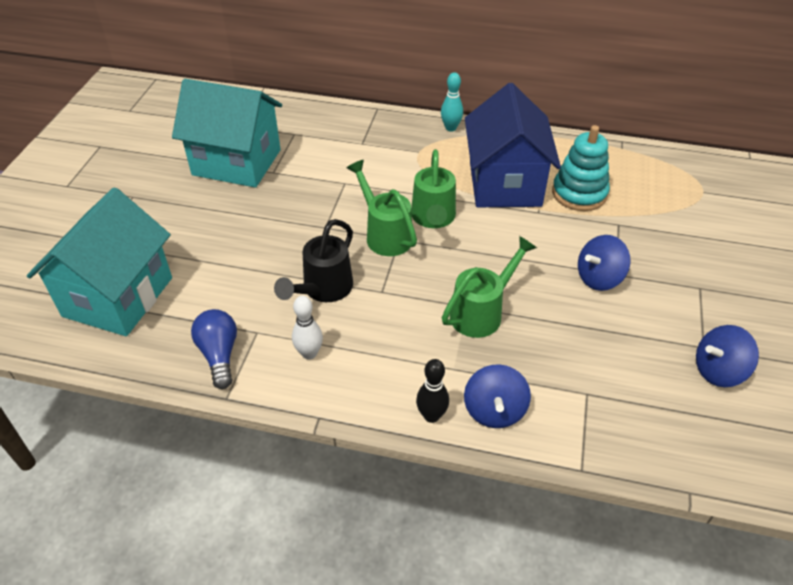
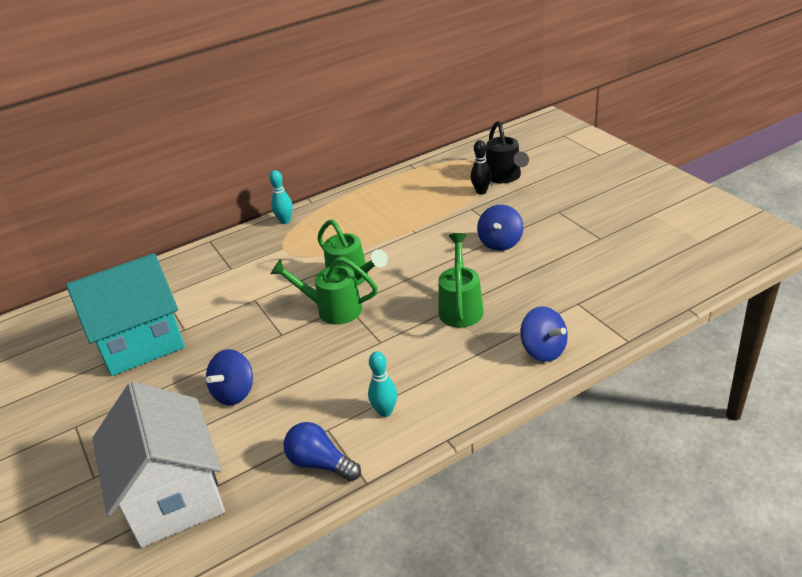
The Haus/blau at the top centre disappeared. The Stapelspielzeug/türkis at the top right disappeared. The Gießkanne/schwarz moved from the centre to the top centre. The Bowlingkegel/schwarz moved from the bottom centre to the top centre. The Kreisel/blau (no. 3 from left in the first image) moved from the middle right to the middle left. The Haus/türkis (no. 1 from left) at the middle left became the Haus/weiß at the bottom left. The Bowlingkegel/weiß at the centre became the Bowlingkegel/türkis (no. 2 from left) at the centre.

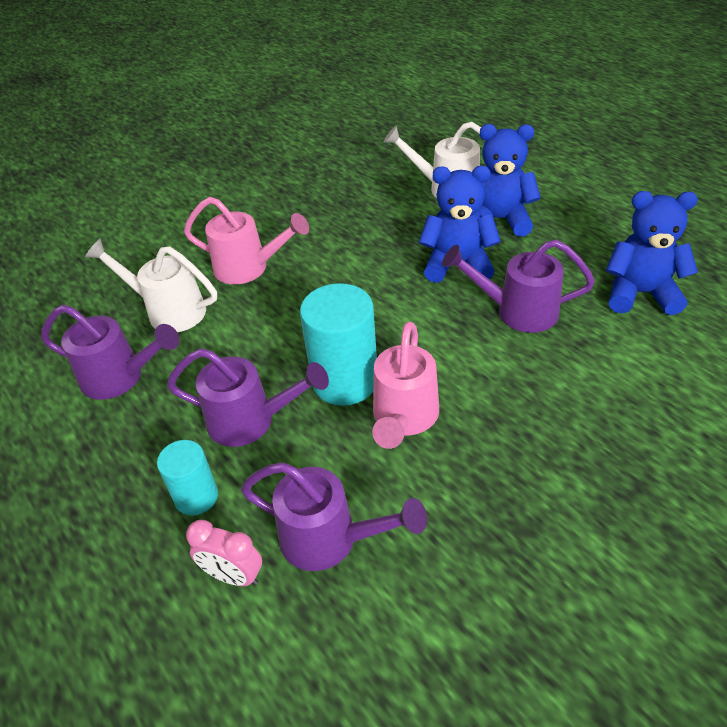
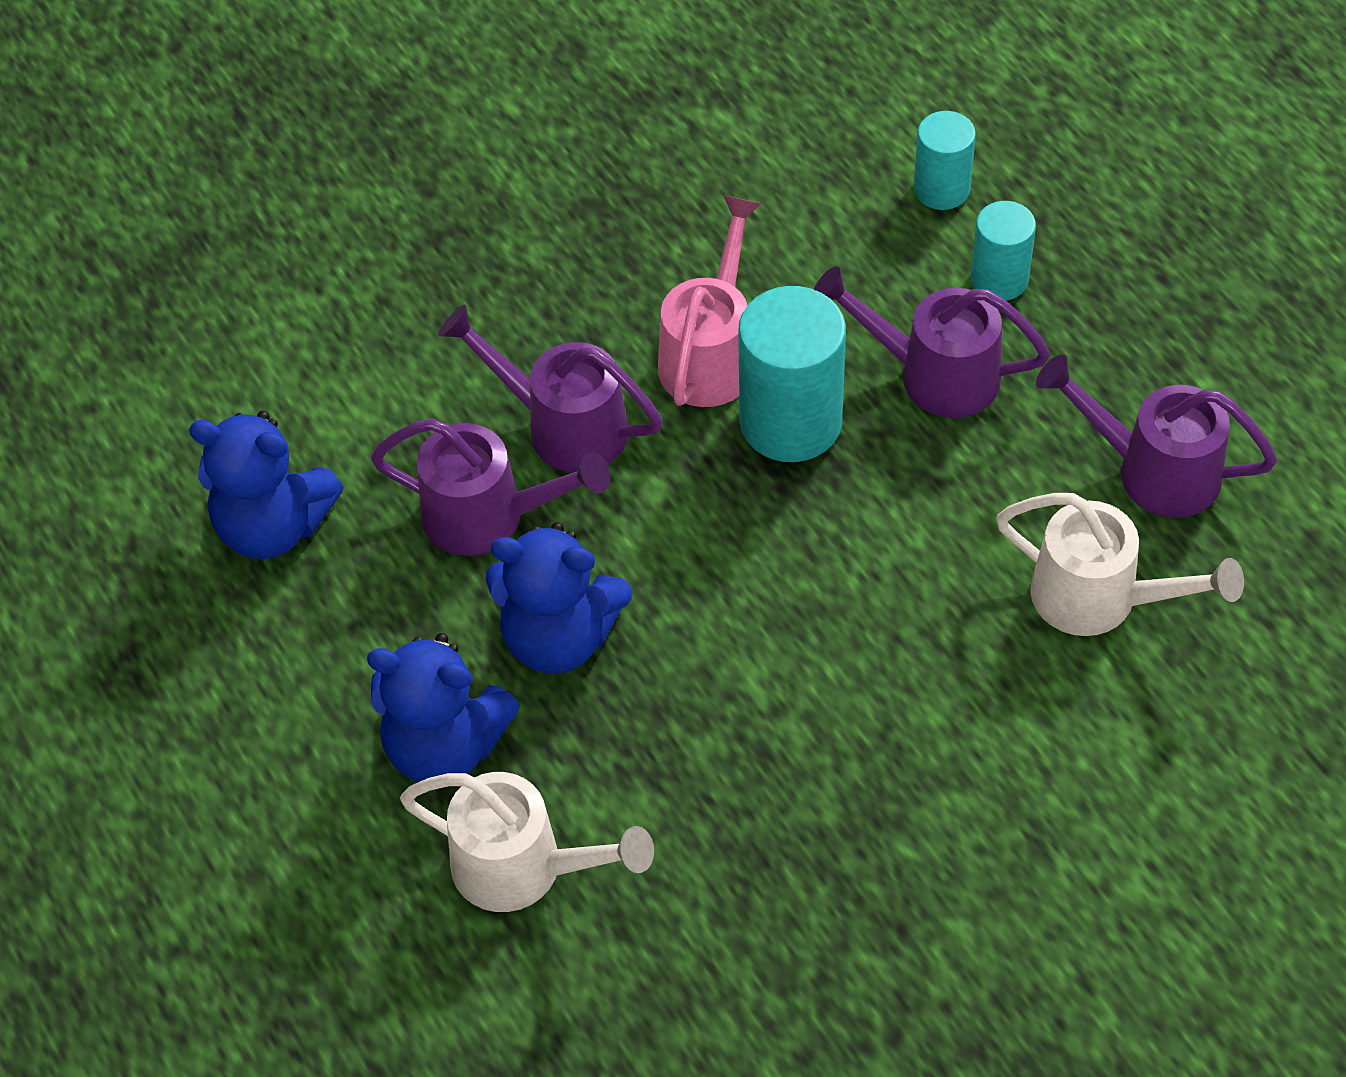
The Gießkanne/rosa (no. 1 from left) at the top centre disappeared. The Gießkanne/lila (no. 3 from left in the first image) moved from the bottom centre to the centre. The Wecker/rosa at the bottom left was replaced by the Vollzylinder/türkis (no. 2 from left) at the top right.

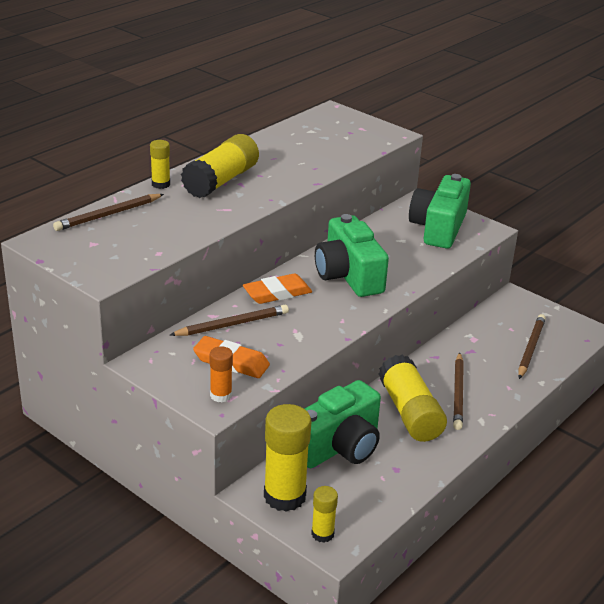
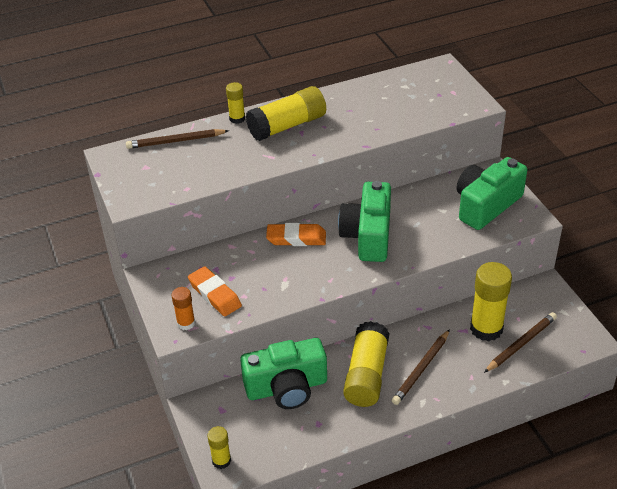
The Bleistift/braun (no. 2 from left) at the centre disappeared. The Klebestift/gelb (no. 3 from left in the first image) moved from the bottom centre to the middle right.

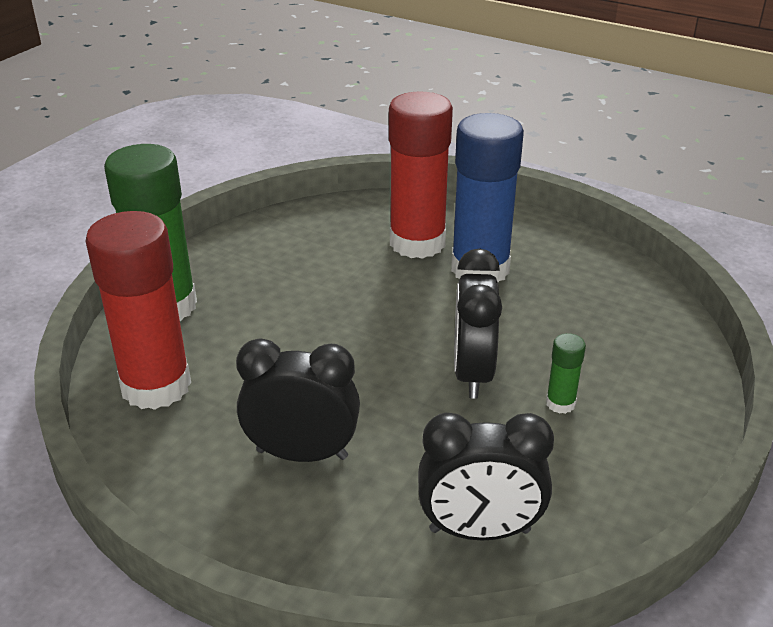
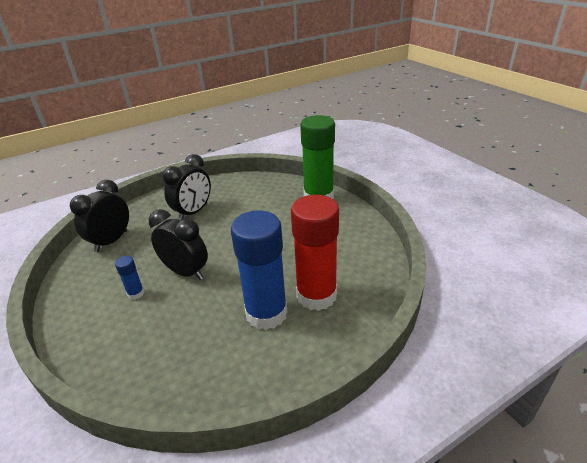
The Klebestift/rot (no. 1 from left) at the middle left disappeared. The Klebestift/grün (no. 2 from left) at the middle right became the Klebestift/blau (no. 1 from left) at the middle left.

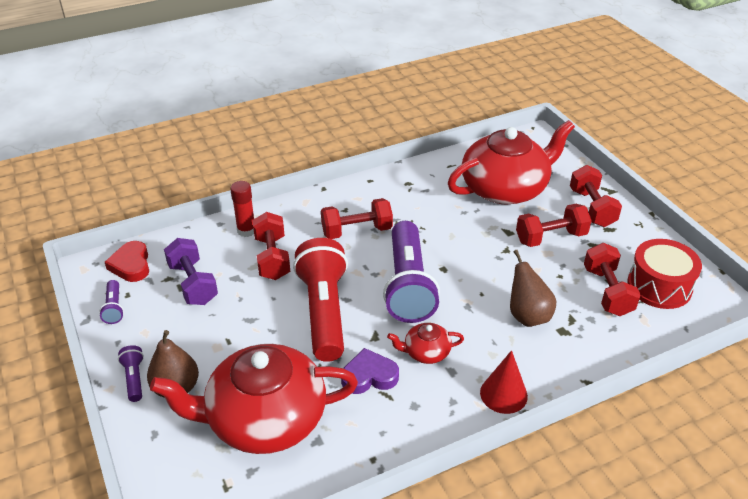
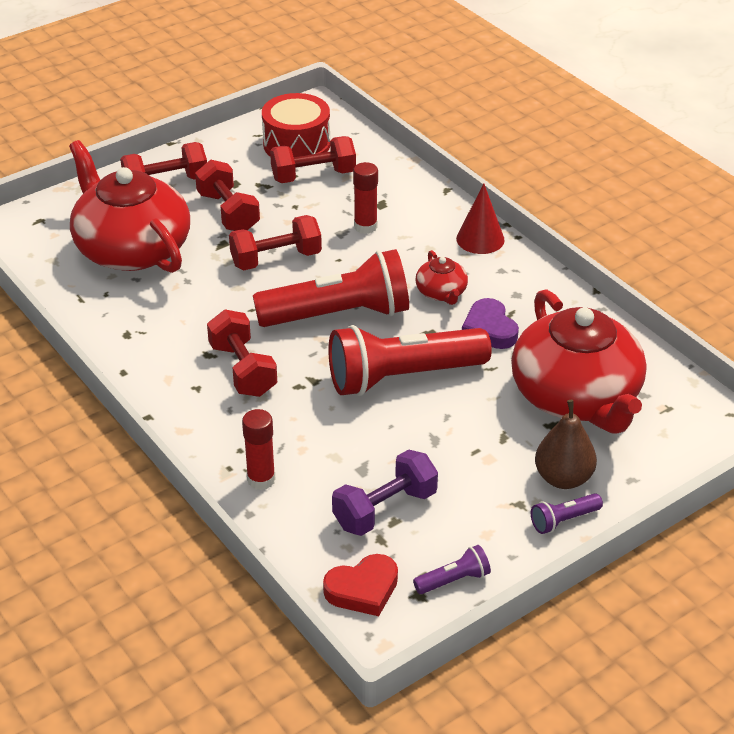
The Hantel/rot (no. 1 from left in the first image) moved from the centre to the top centre. The Birne/braun (no. 2 from left) at the middle right was replaced by the Klebestift/rot (no. 2 from left) at the top centre. The Taschenlampe/lila (no. 3 from left) at the centre became the Taschenlampe/rot (no. 1 from left) at the centre.

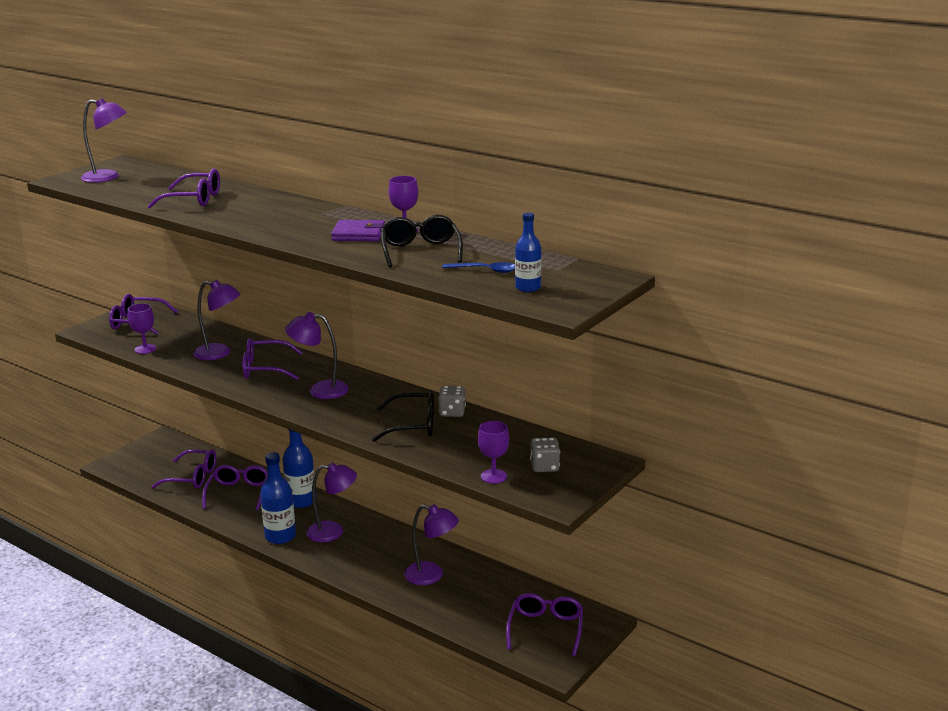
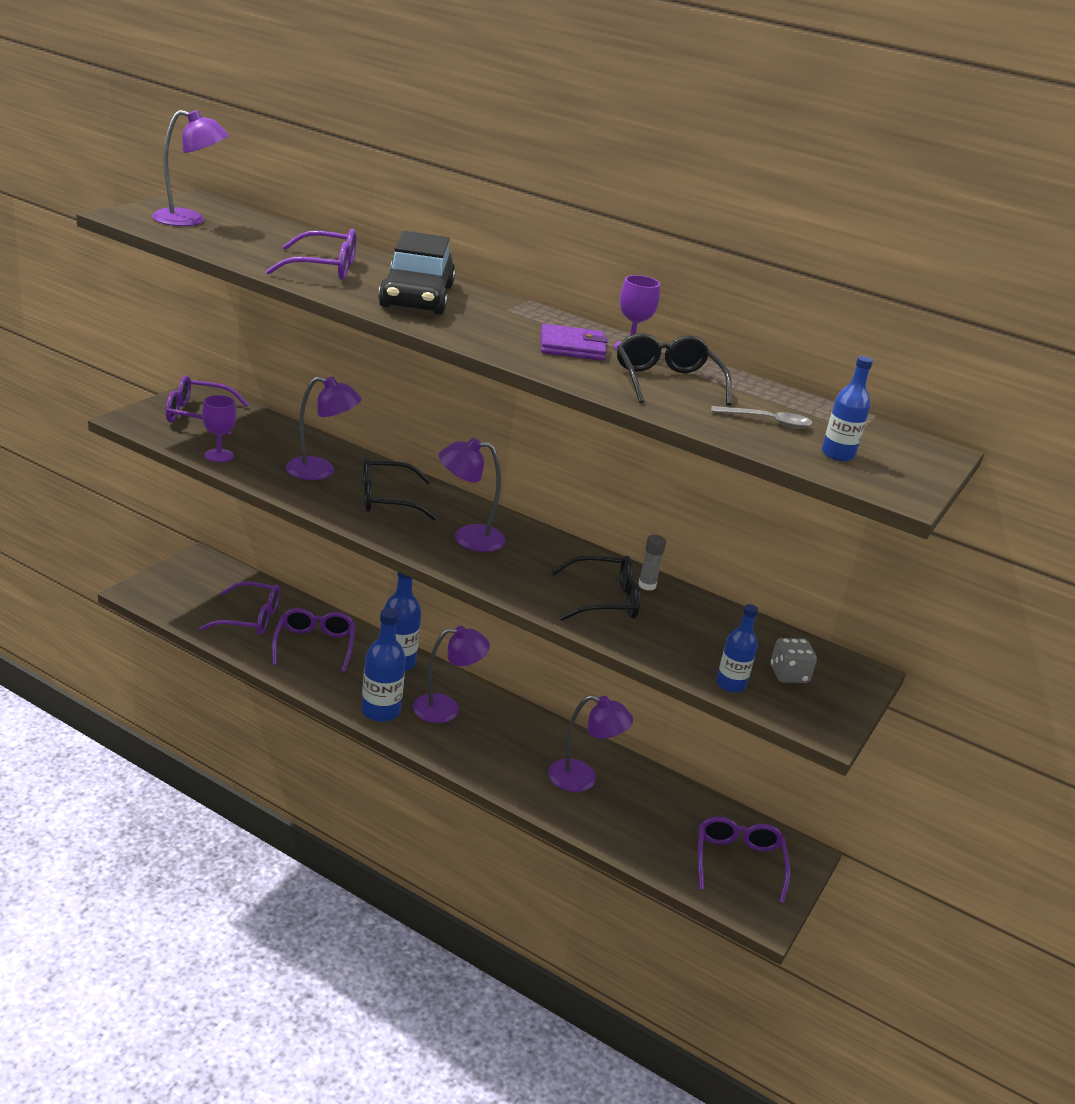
The Auto/schwarz at the top centre appeared. The Spielwürfel/grau (no. 1 from left) at the centre was replaced by the Klebestift/grau at the centre. The Kelch/lila (no. 3 from left) at the centre was replaced by the Flasche/blau (no. 3 from left) at the middle right. The Brille/lila (no. 5 from left) at the middle left became the Brille/schwarz (no. 1 from left) at the centre. The Löffel/blau at the centre became the Löffel/grau at the middle right.

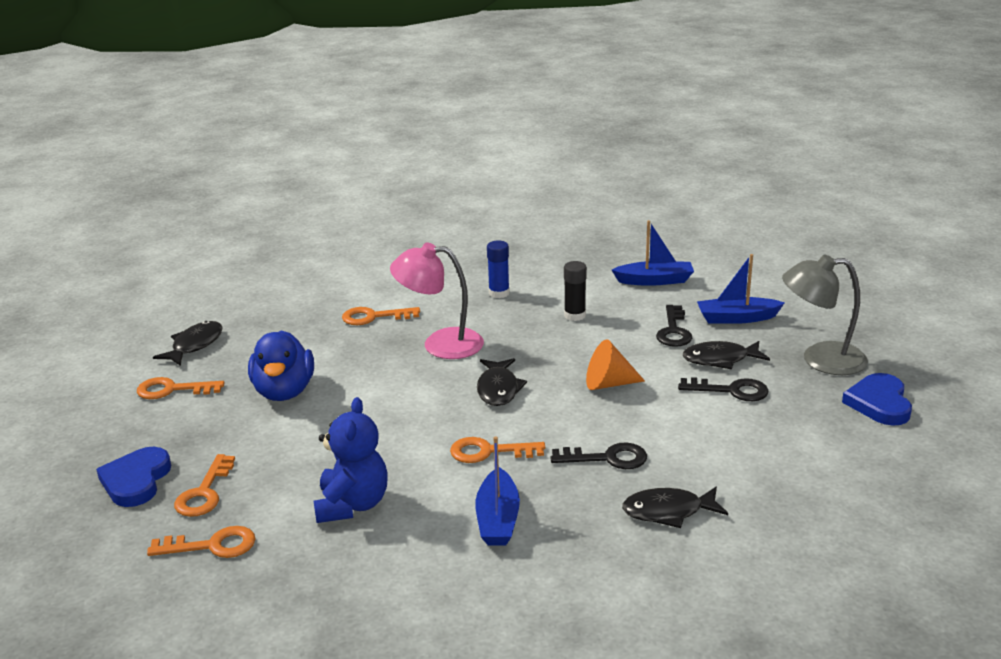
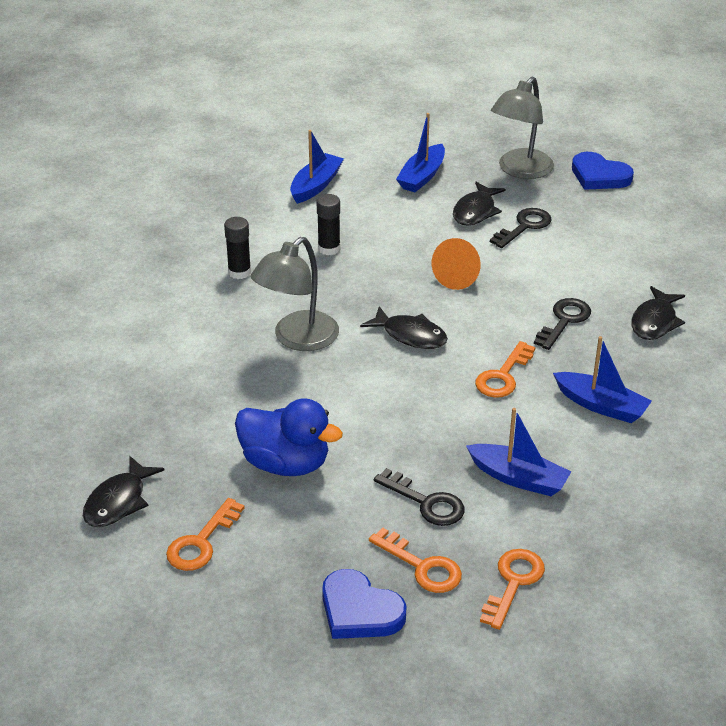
The Schlüssel/orange (no. 4 from left) at the centre disappeared. The Schlüssel/schwarz (no. 2 from left in the first image) moved from the middle right to the bottom centre. The Teddybär/blau at the bottom centre was replaced by the Boot/blau (no. 3 from left) at the middle right. The Lampe/rosa at the centre became the Lampe/grau (no. 1 from left) at the centre. The Klebestift/blau at the centre became the Klebestift/schwarz (no. 1 from left) at the middle left. The Fisch/schwarz (no. 1 from left) at the middle left turned 120 degrees counterclockwise.

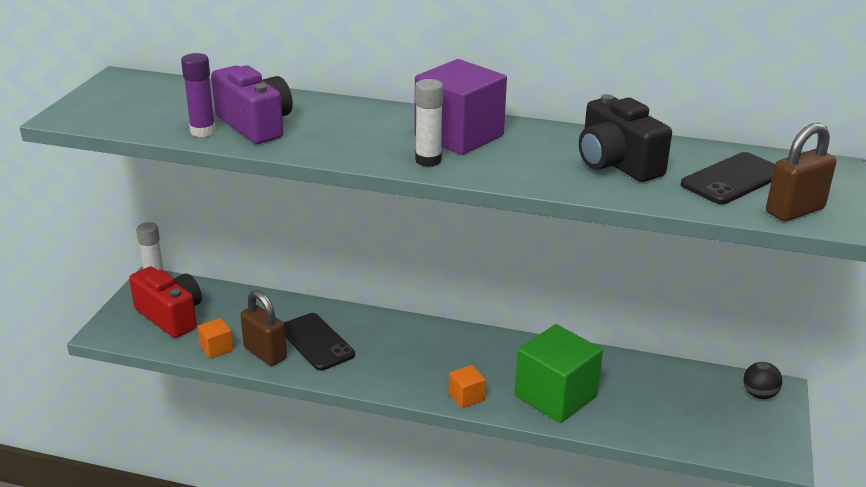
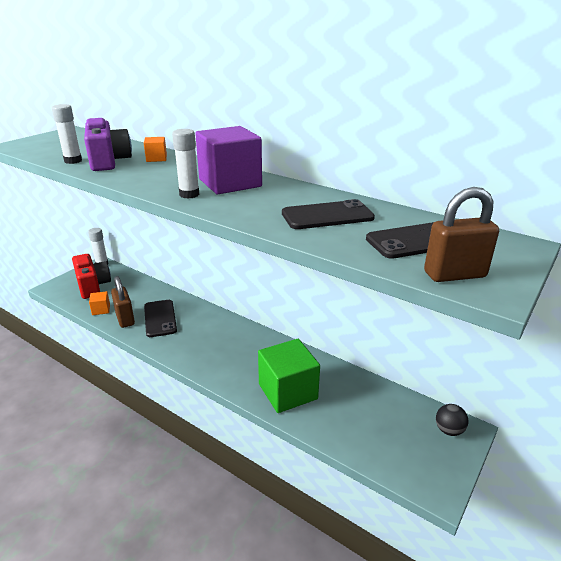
The Kubus/orange (no. 2 from left) moved from the bottom centre to the top left. The Kamera/schwarz at the top right was replaced by the Handy/schwarz (no. 2 from left) at the centre. The Klebestift/lila at the top left became the Klebestift/weiß (no. 1 from left) at the top left.

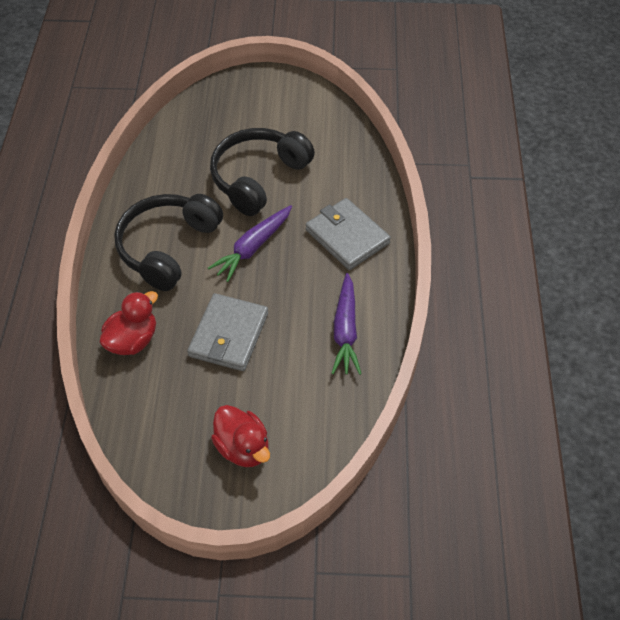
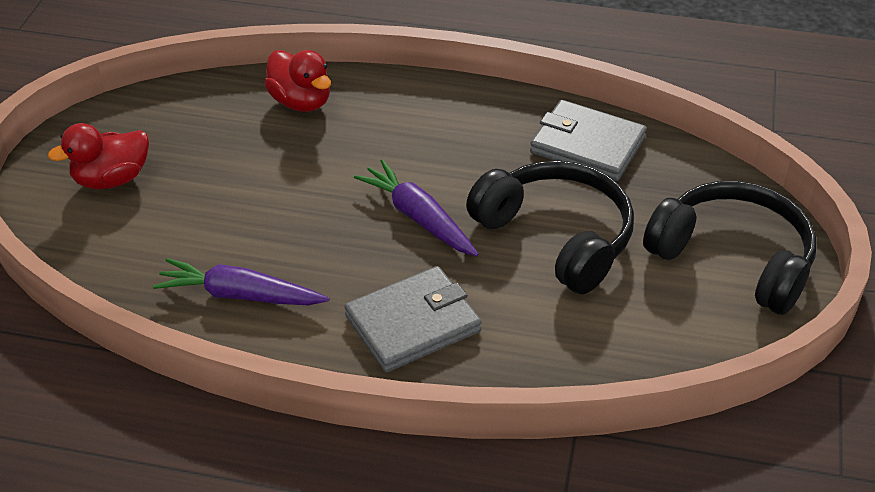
The Kopfhörer/schwarz (no. 1 from left in the first image) moved from the middle left to the middle right. The Geldbörse/grau (no. 1 from left in the first image) moved from the centre to the top right.

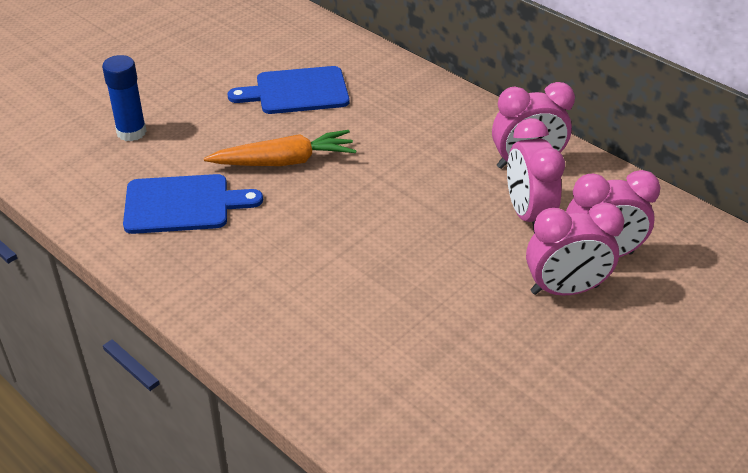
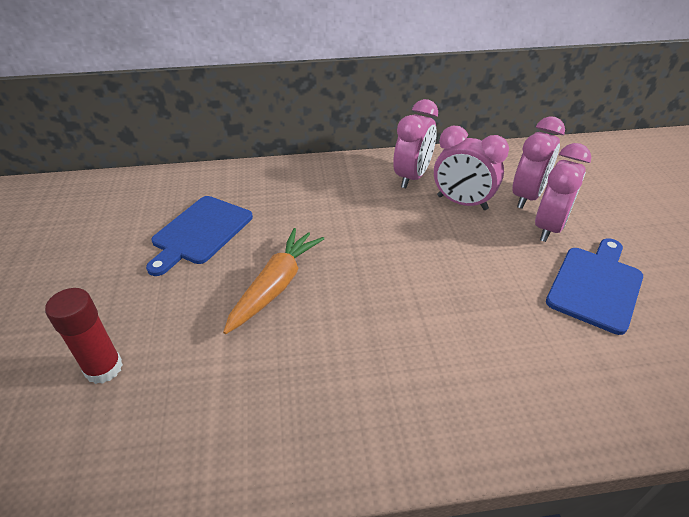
The Schneidebrett/blau (no. 1 from left in the first image) moved from the middle left to the middle right. The Klebestift/blau at the top left became the Klebestift/rot at the middle left.

